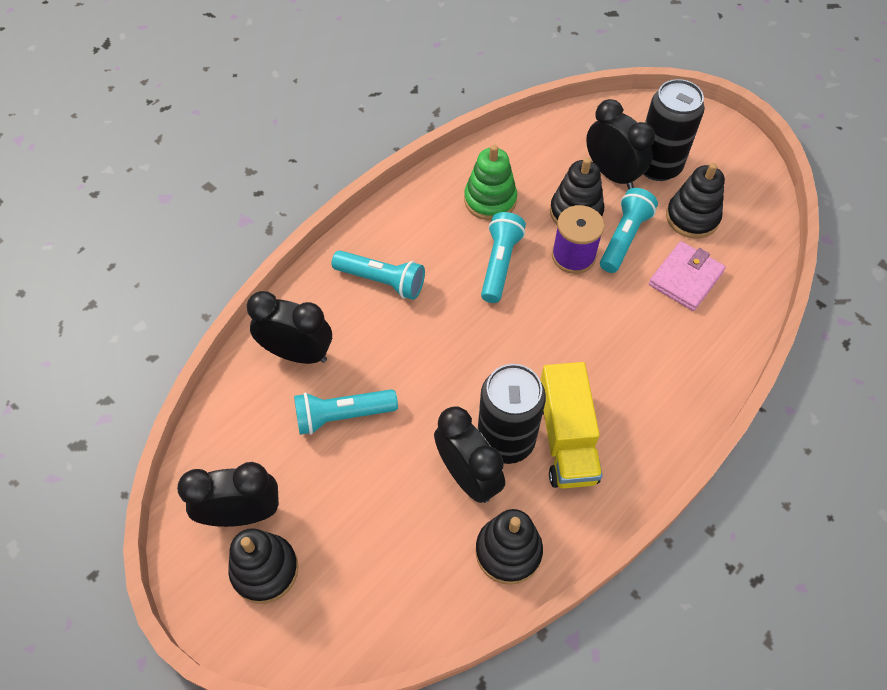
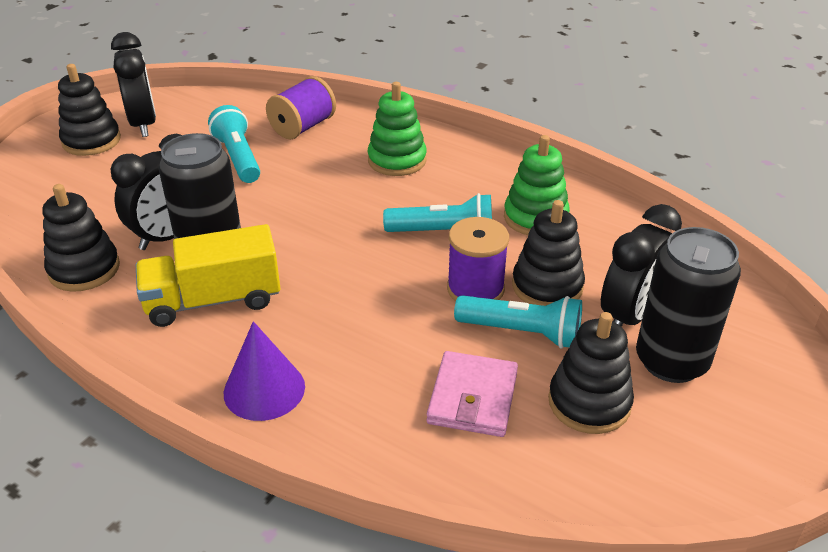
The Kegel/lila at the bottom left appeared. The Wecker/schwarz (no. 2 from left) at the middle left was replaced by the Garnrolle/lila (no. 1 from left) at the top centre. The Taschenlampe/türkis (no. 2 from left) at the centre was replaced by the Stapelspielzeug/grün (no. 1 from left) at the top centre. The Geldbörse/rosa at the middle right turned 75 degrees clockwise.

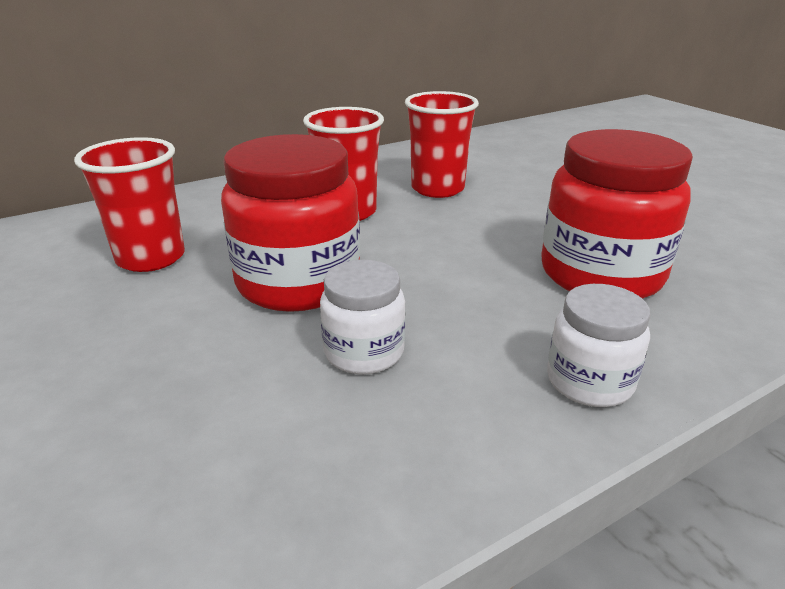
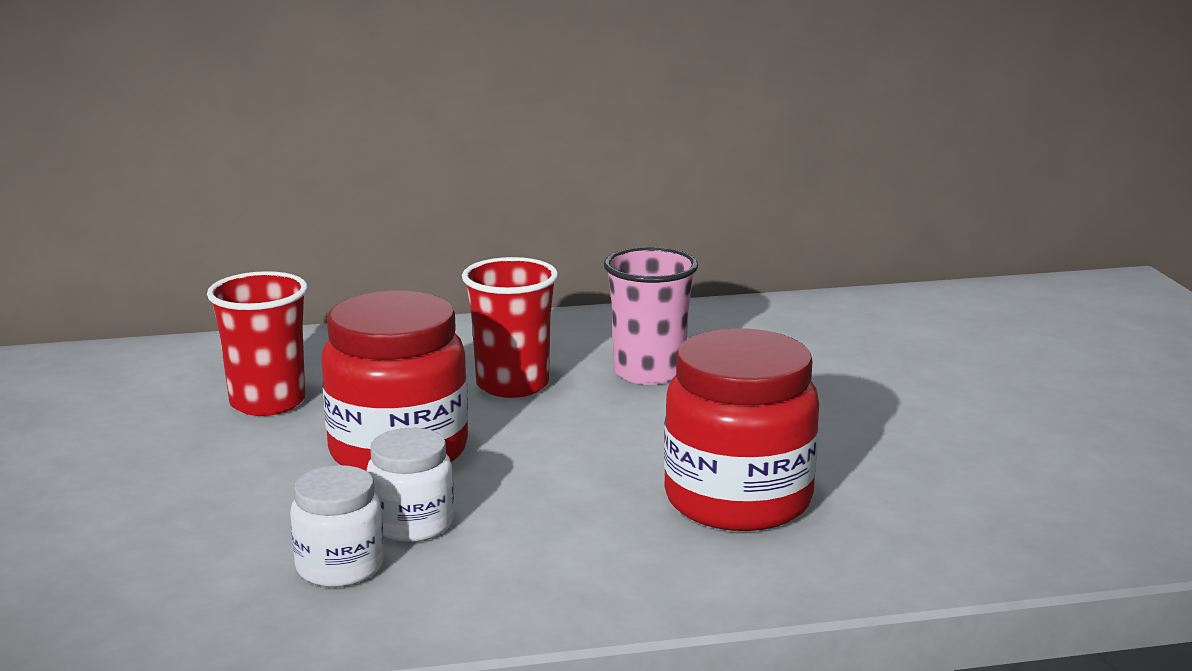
The Einmachglas/weiß (no. 2 from left in the first image) moved from the middle right to the bottom left. The Becher/rot (no. 3 from left) at the top centre became the Becher/rosa at the centre.

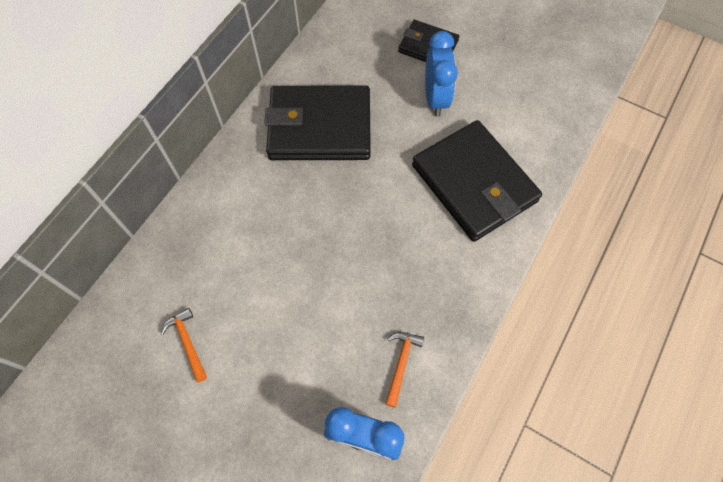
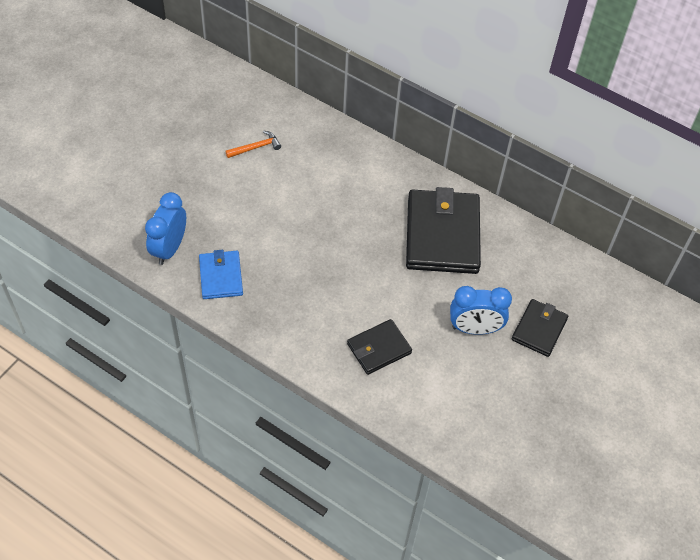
The Hammer/orange (no. 2 from left) at the bottom centre was replaced by the Geldbörse/blau at the middle left. The Geldbörse/schwarz (no. 3 from left in the first image) at the centre changed to 0.54 times the size.

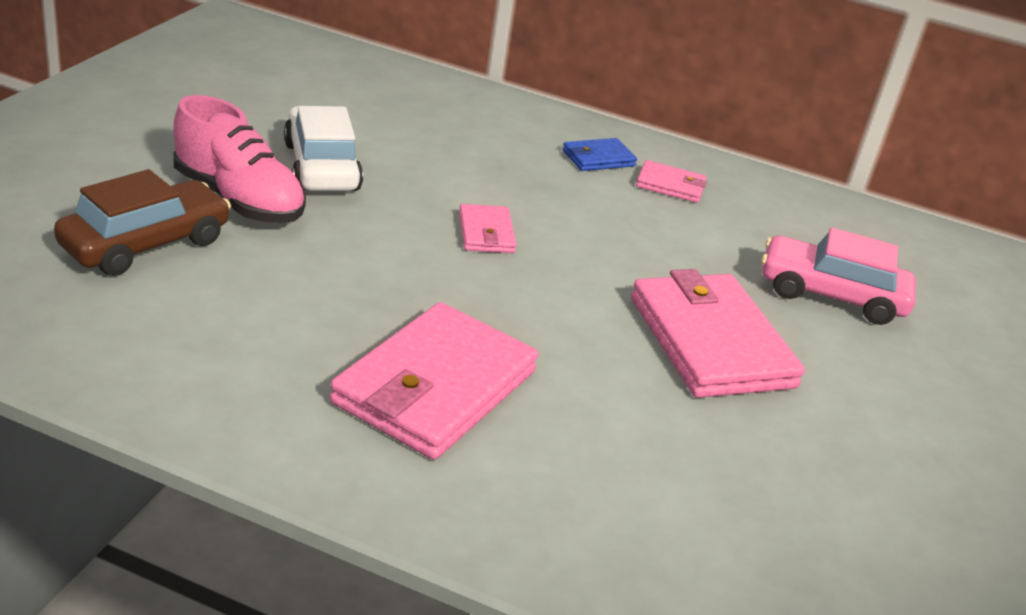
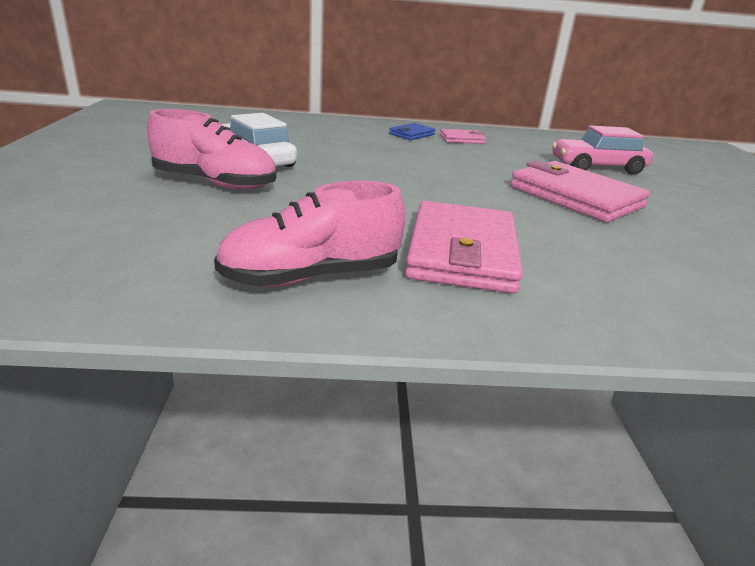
The Auto/braun at the middle left disappeared. The Geldbörse/rosa (no. 2 from left) at the centre disappeared. The Schuh/rosa (no. 2 from left) at the centre appeared.

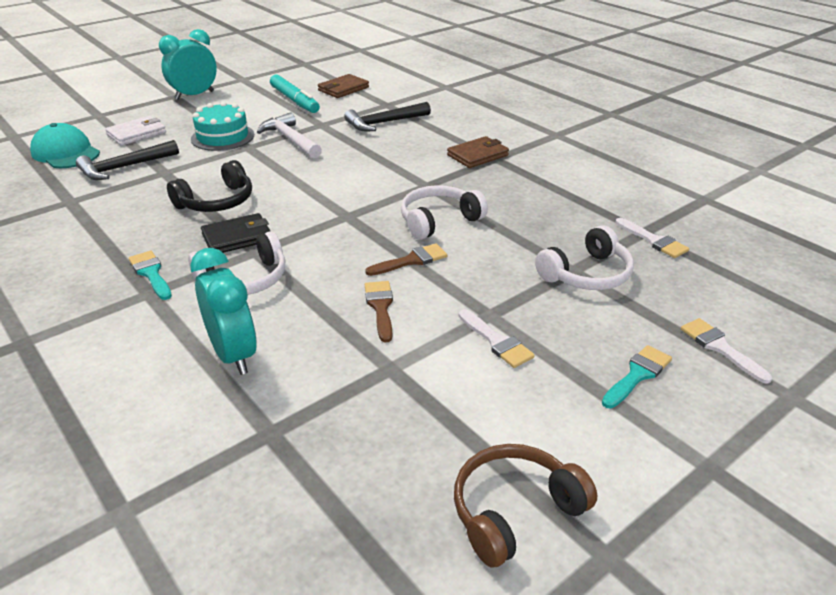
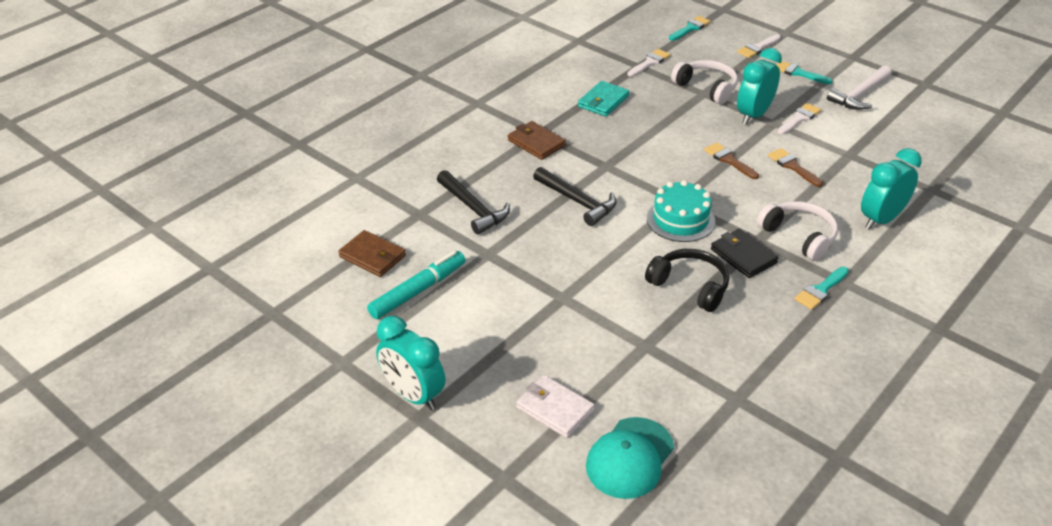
The Kopfhörer/weiß (no. 2 from left) at the centre disappeared. The Kopfhörer/braun at the bottom centre disappeared. The Geldbörse/türkis at the top centre appeared. The Pinsel/türkis (no. 1 from left) at the top centre appeared. The Wecker/türkis (no. 2 from left) at the top right appeared. The Hammer/schwarz (no. 1 from left in the first image) moved from the top left to the centre. The Kuchen/türkis moved from the top left to the centre. The Hammer/weiß moved from the top centre to the top right. The Pinsel/braun (no. 1 from left in the first image) at the centre turned 75 degrees clockwise.

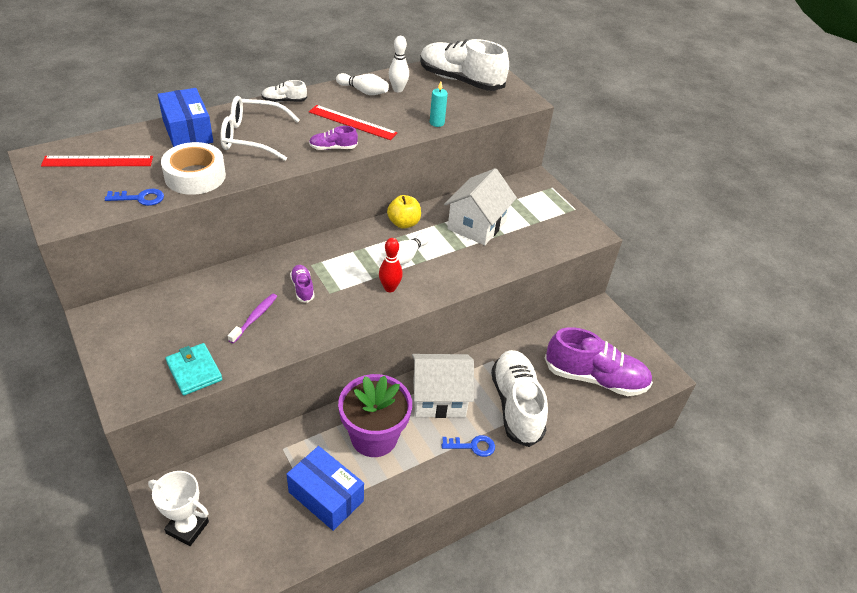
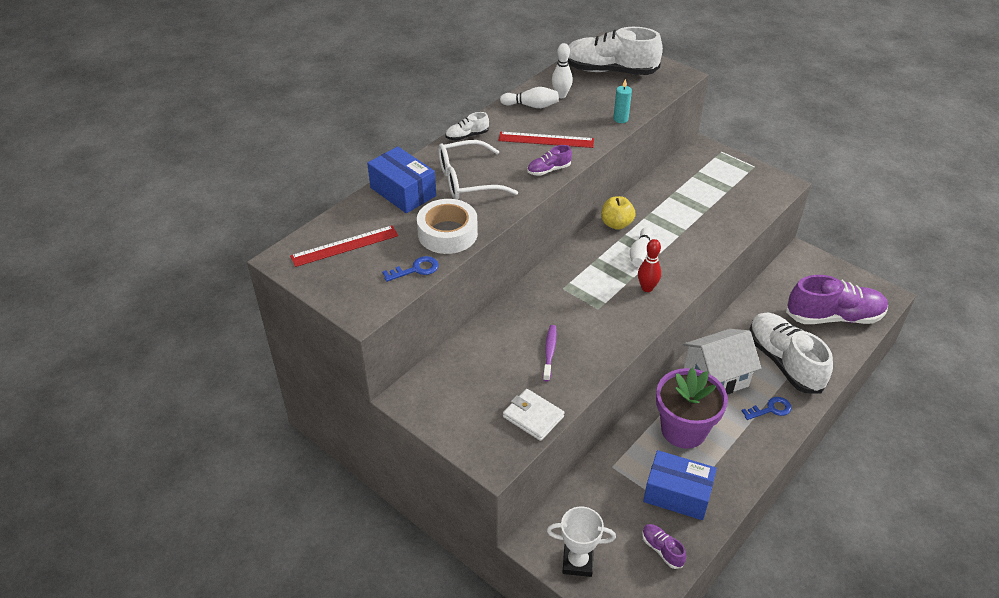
The Haus/weiß (no. 2 from left) at the centre disappeared. The Schuh/lila (no. 1 from left in the first image) moved from the centre to the bottom centre. The Geldbörse/türkis at the middle left became the Geldbörse/weiß at the bottom centre.

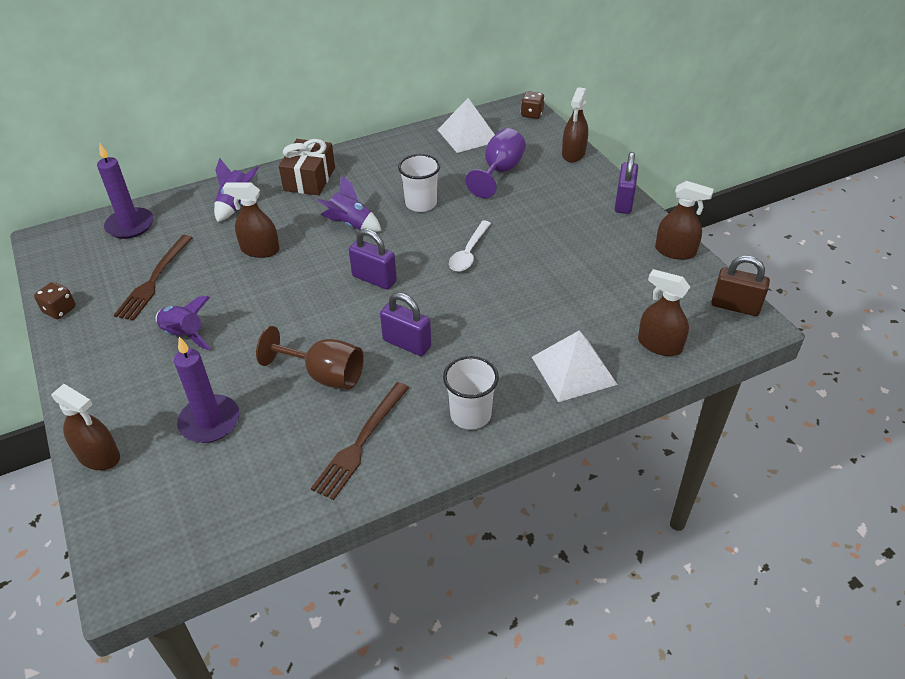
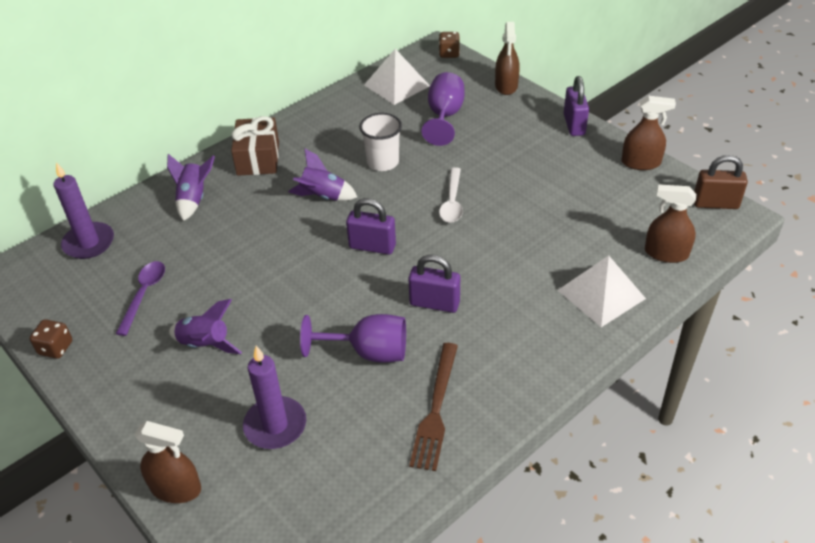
The Sprühflasche/braun (no. 2 from left) at the top left disappeared. The Becher/weiß (no. 2 from left) at the centre disappeared. The Gabel/braun (no. 1 from left) at the middle left was replaced by the Löffel/lila at the middle left. The Kelch/braun at the centre became the Kelch/lila (no. 1 from left) at the centre.

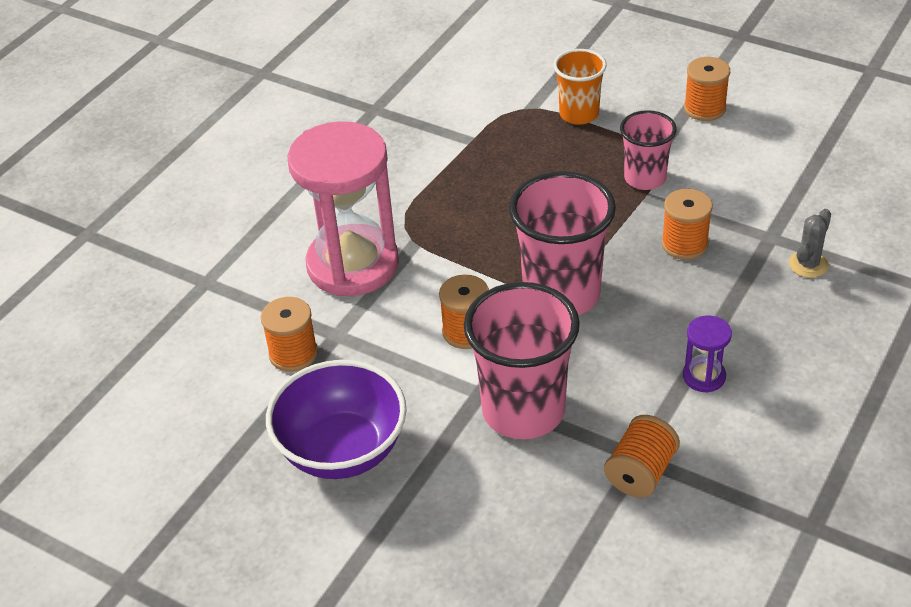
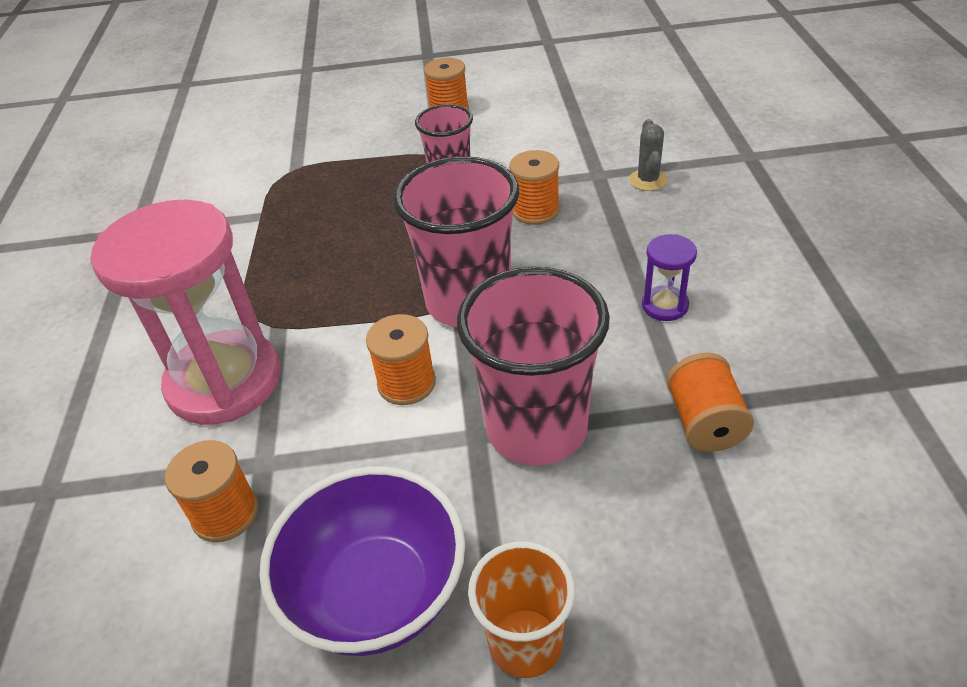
The Becher/orange moved from the top centre to the bottom centre.

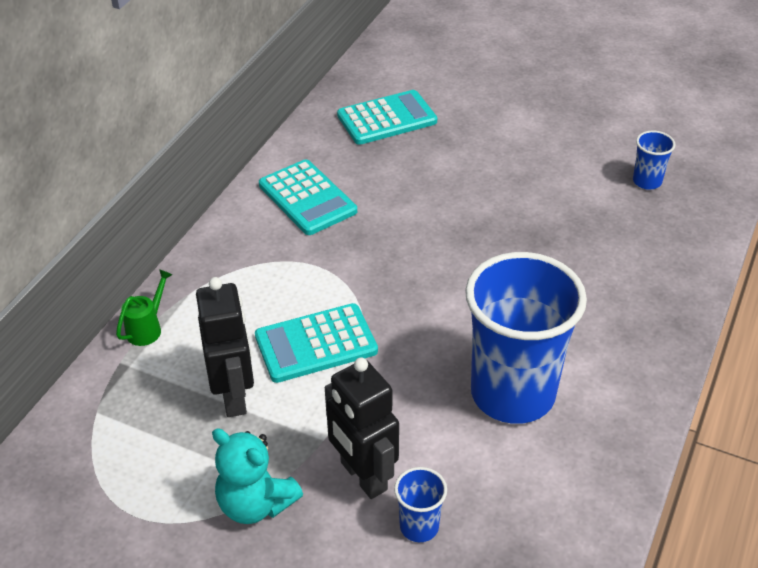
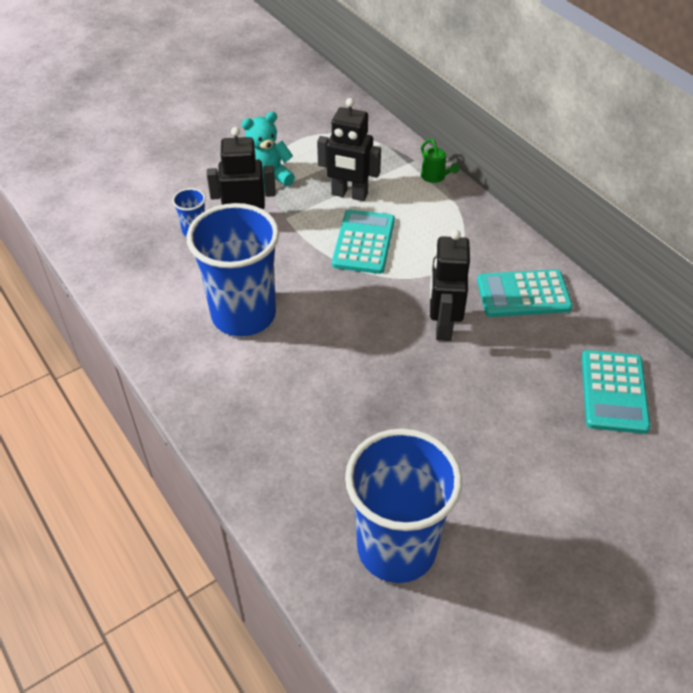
The Roboter/schwarz (no. 3 from left) at the centre appeared. The Becher/blau (no. 3 from left) at the top right changed to 2.40 times the size.

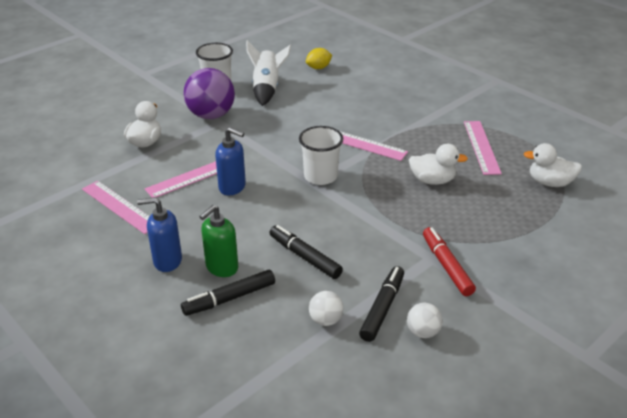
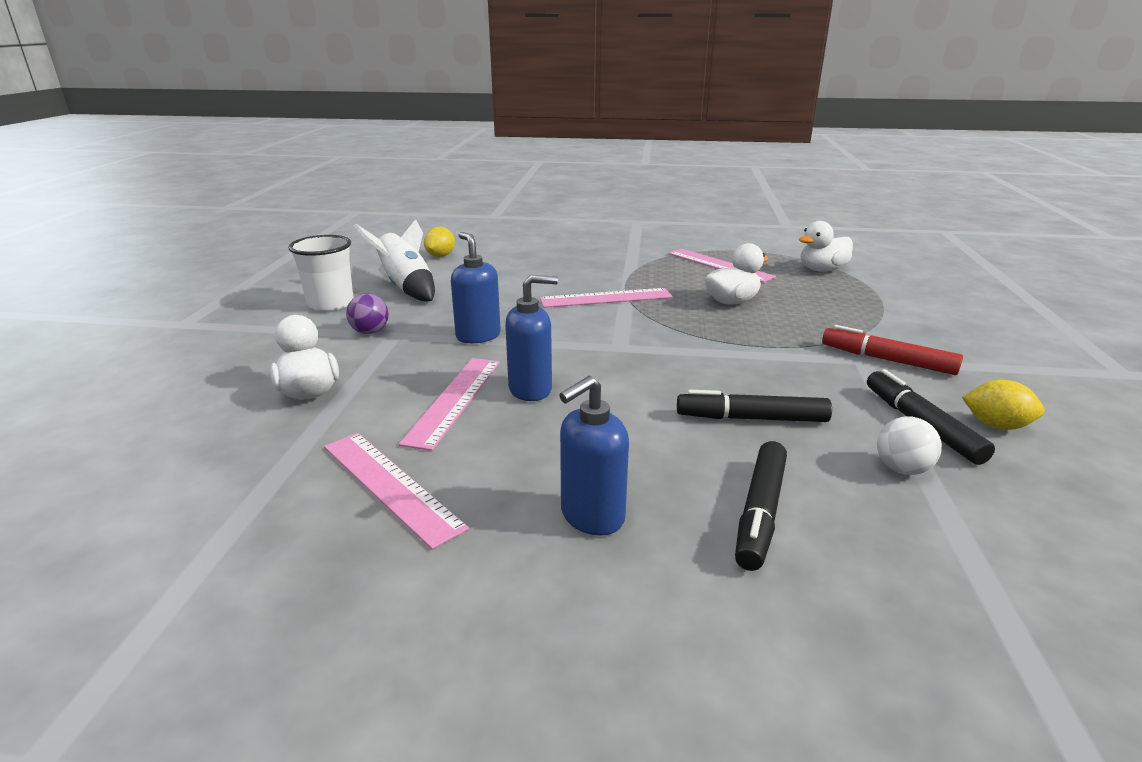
The Seifenspender/grün at the centre disappeared. The Becher/weiß (no. 2 from left) at the centre disappeared. The Seifenspender/blau (no. 1 from left) at the centre appeared. The Ball/weiß (no. 2 from left) at the bottom right was replaced by the Zitrone/gelb (no. 2 from left) at the middle right. The Lineal/rosa (no. 1 from left) at the middle left turned 45 degrees clockwise. The Ball/lila at the top centre changed to 0.49 times the size.

